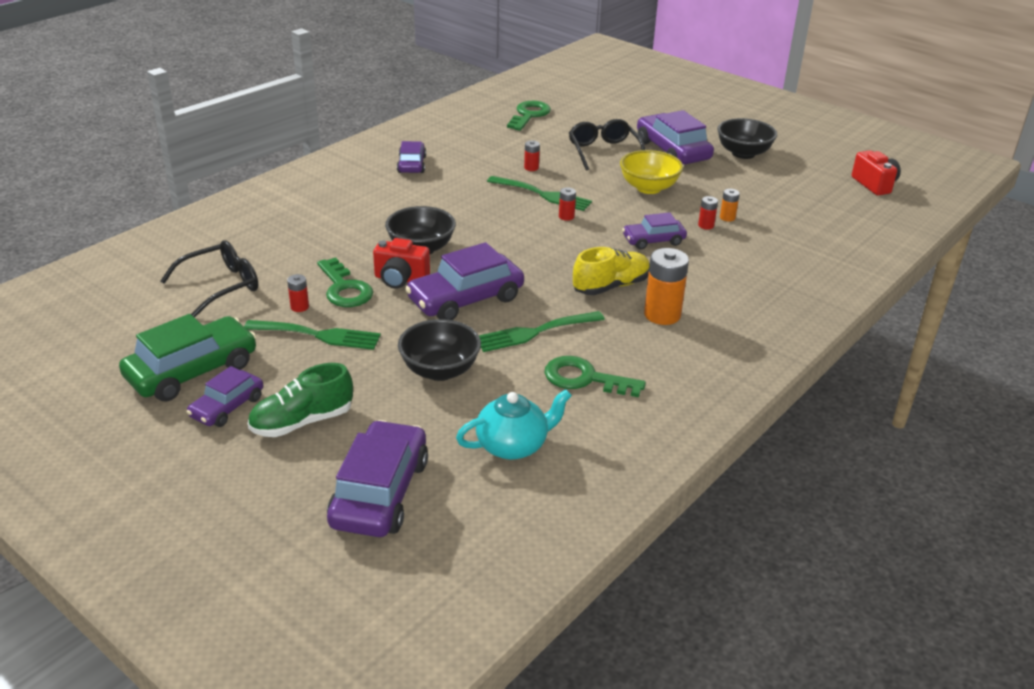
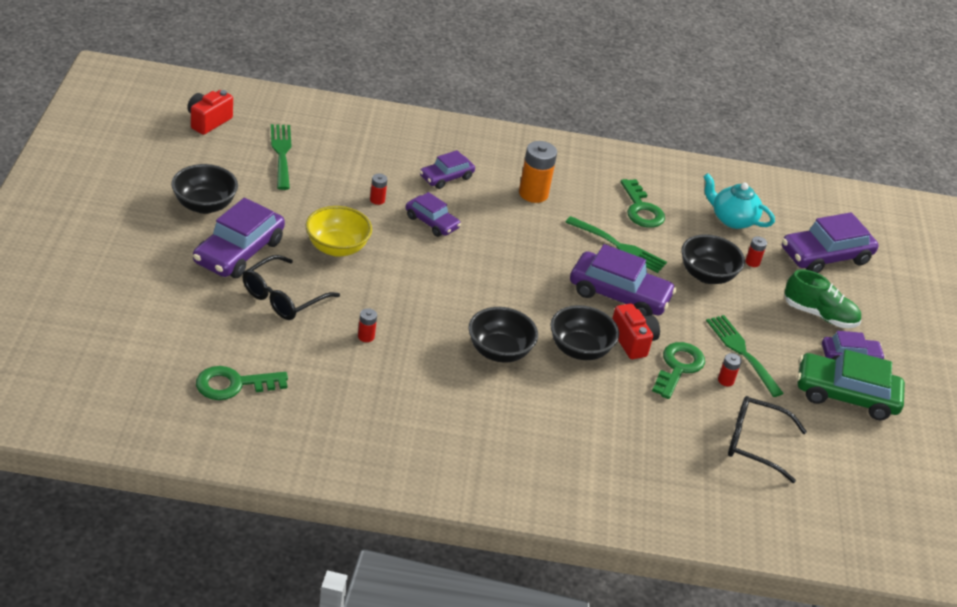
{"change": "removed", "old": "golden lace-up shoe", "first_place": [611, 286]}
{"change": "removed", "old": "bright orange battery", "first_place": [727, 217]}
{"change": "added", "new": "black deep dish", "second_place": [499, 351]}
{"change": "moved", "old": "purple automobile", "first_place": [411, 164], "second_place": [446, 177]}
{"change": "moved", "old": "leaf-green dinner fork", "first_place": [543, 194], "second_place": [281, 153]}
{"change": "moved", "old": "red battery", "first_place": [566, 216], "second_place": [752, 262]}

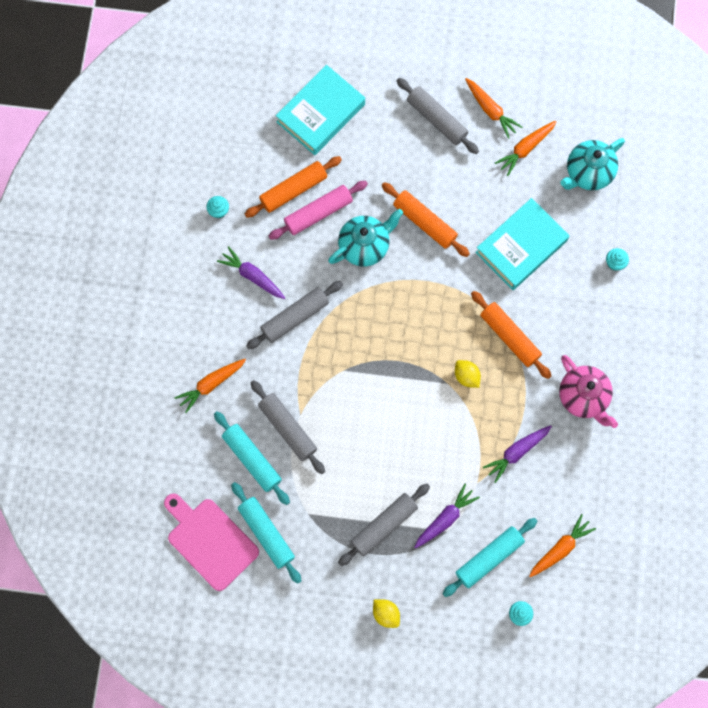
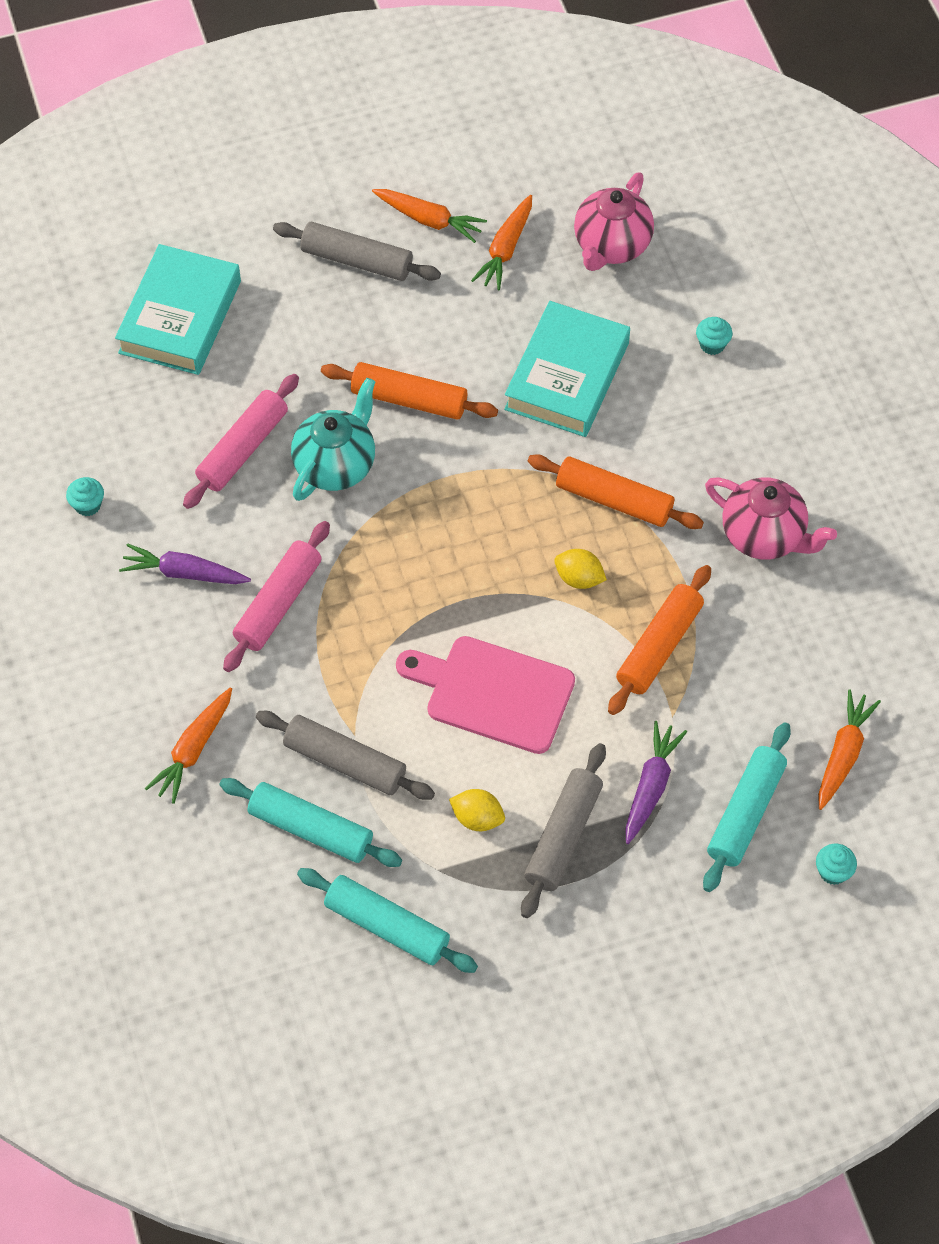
{"change": "removed", "old": "purple toy carrot", "first_place": [516, 452]}
{"change": "moved", "old": "rose-pink chopping board", "first_place": [210, 541], "second_place": [493, 693]}
{"change": "moved", "old": "bright orange rolling pin", "first_place": [293, 190], "second_place": [659, 646]}
{"change": "moved", "old": "golden lemon", "first_place": [386, 614], "second_place": [477, 818]}
{"change": "recoloured", "old": "grey rolling pin", "new": "rose-pink rolling pin", "first_place": [295, 317], "second_place": [278, 603]}
{"change": "recoloured", "old": "teal tea pot", "new": "rose-pink tea pot", "first_place": [588, 173], "second_place": [611, 246]}

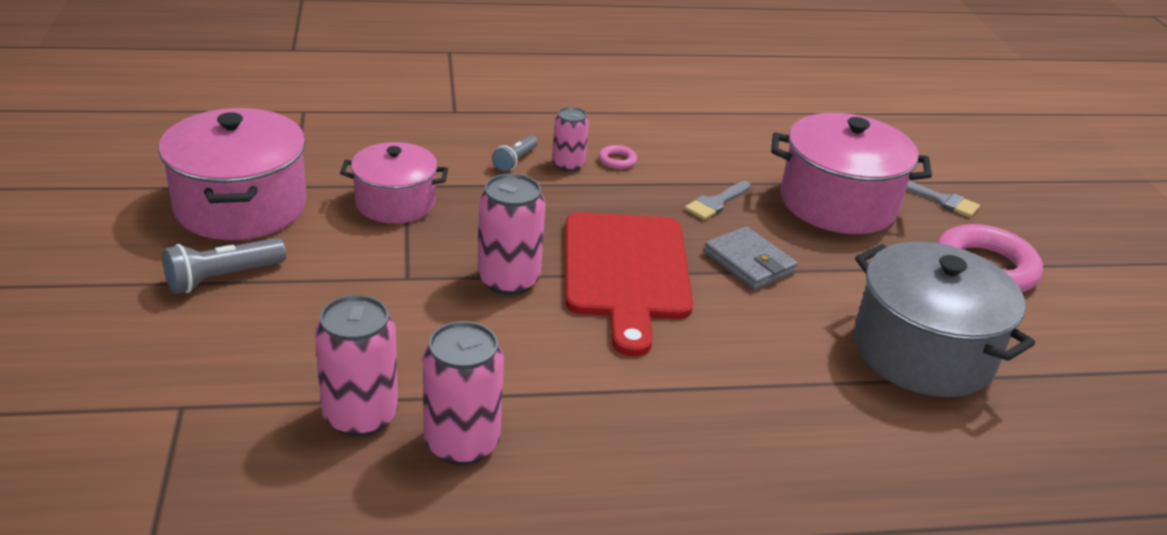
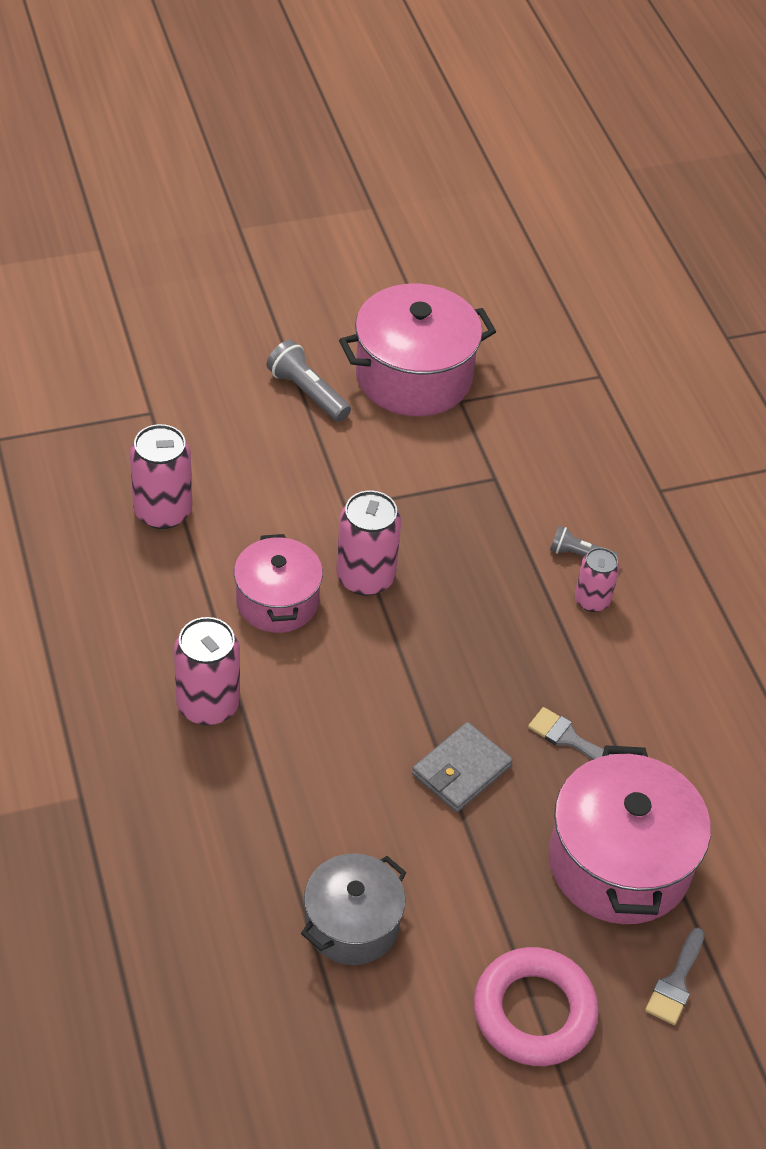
{"change": "removed", "old": "red chopping board", "first_place": [626, 272]}
{"change": "removed", "old": "rose-pink hoop", "first_place": [617, 160]}
{"change": "moved", "old": "rose-pink pot", "first_place": [395, 203], "second_place": [277, 601]}
{"change": "moved", "old": "rose-pink tin", "first_place": [461, 443], "second_place": [208, 704]}
{"change": "resized", "old": "grey pot", "first_place": [922, 352], "second_place": [352, 924], "factor": 0.63}

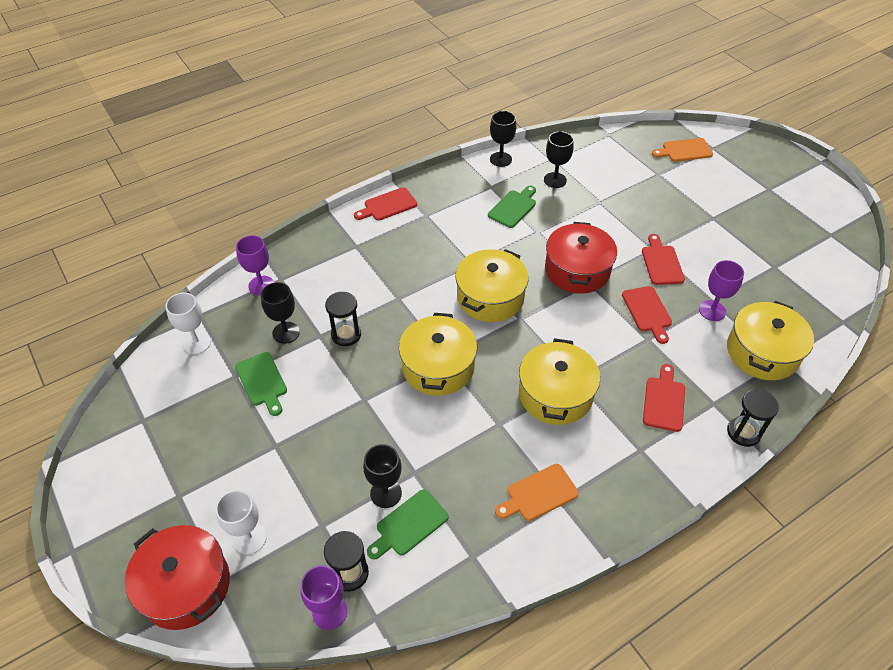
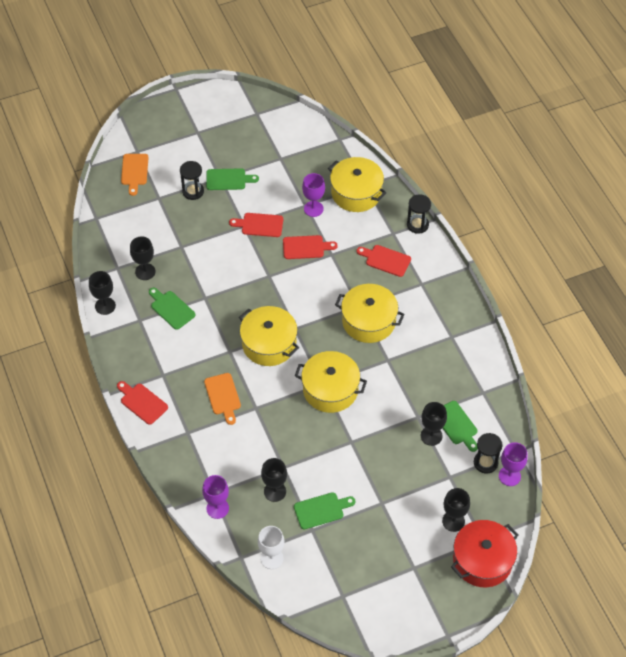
{"change": "removed", "old": "red pot", "first_place": [577, 270]}
{"change": "added", "new": "leaf-green chopping board", "second_place": [228, 179]}
{"change": "moved", "old": "black sand timer", "first_place": [346, 334], "second_place": [193, 191]}
{"change": "moved", "old": "bright orange chopping board", "first_place": [539, 494], "second_place": [223, 396]}
{"change": "recoloured", "old": "white goblet", "new": "black goblet", "first_place": [249, 538], "second_place": [453, 521]}
{"change": "turned", "old": "red chopping board", "first_place": [388, 205], "second_place": [142, 402], "degrees": 150}

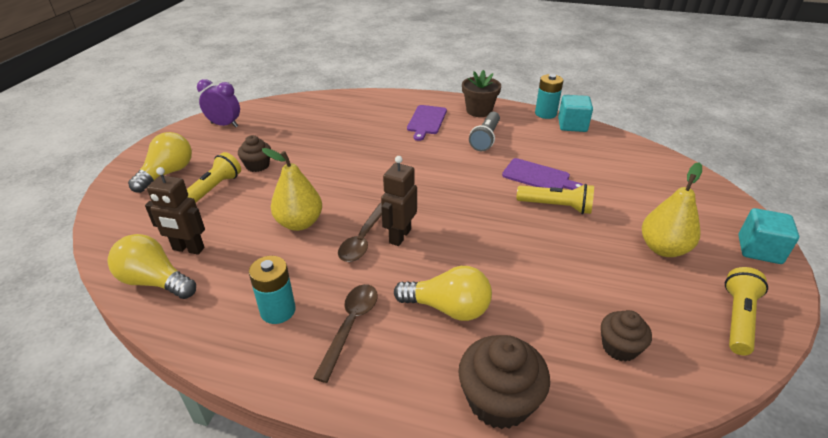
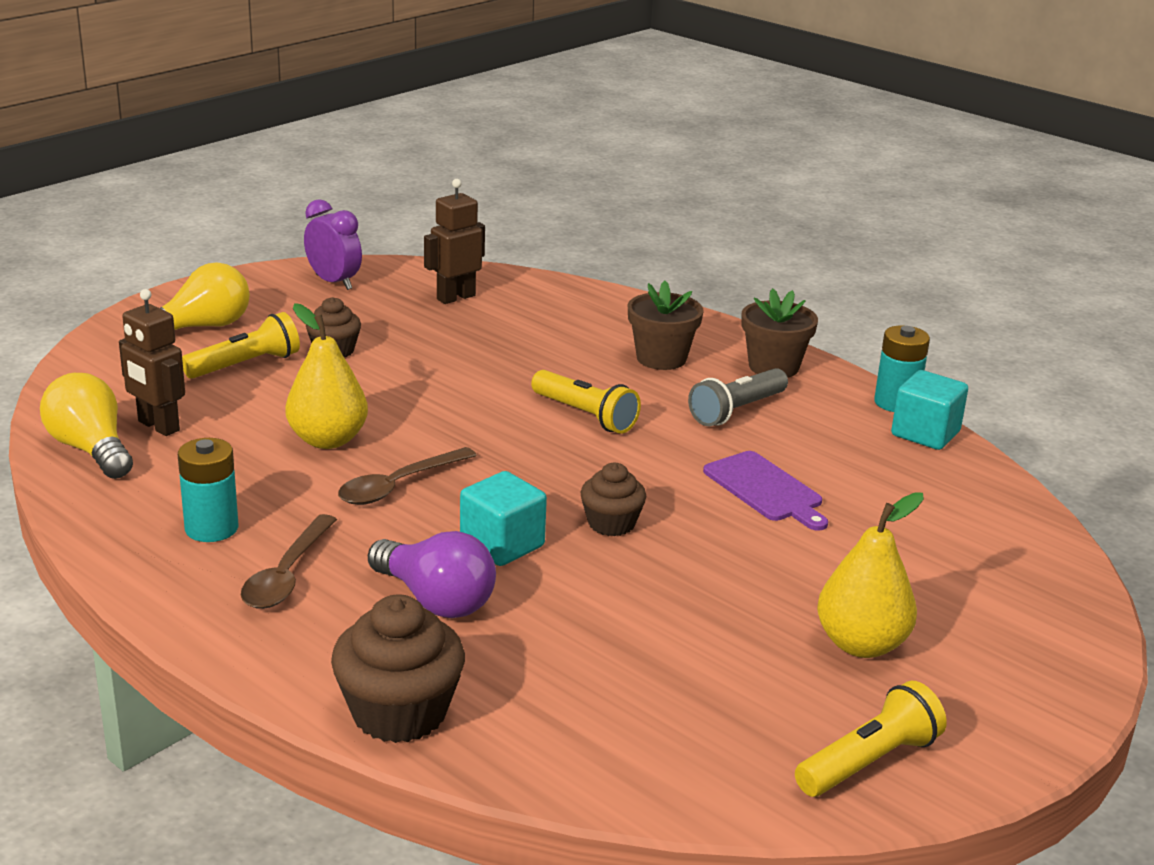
{"change": "moved", "old": "brown toy robot", "first_place": [399, 236], "second_place": [455, 297]}
{"change": "moved", "old": "golden flashlight", "first_place": [556, 206], "second_place": [585, 416]}
{"change": "moved", "old": "brown fairy cake", "first_place": [619, 347], "second_place": [611, 523]}
{"change": "moved", "old": "teal solid cube", "first_place": [759, 250], "second_place": [502, 545]}
{"change": "replaced", "old": "purple chopping board", "new": "brown flower pot", "first_place": [426, 121], "second_place": [661, 358]}
{"change": "recoloured", "old": "golden lightbulb", "new": "purple lightbulb", "first_place": [448, 308], "second_place": [435, 600]}
{"change": "turned", "old": "brown spoon", "first_place": [350, 326], "second_place": [287, 574], "degrees": 150}

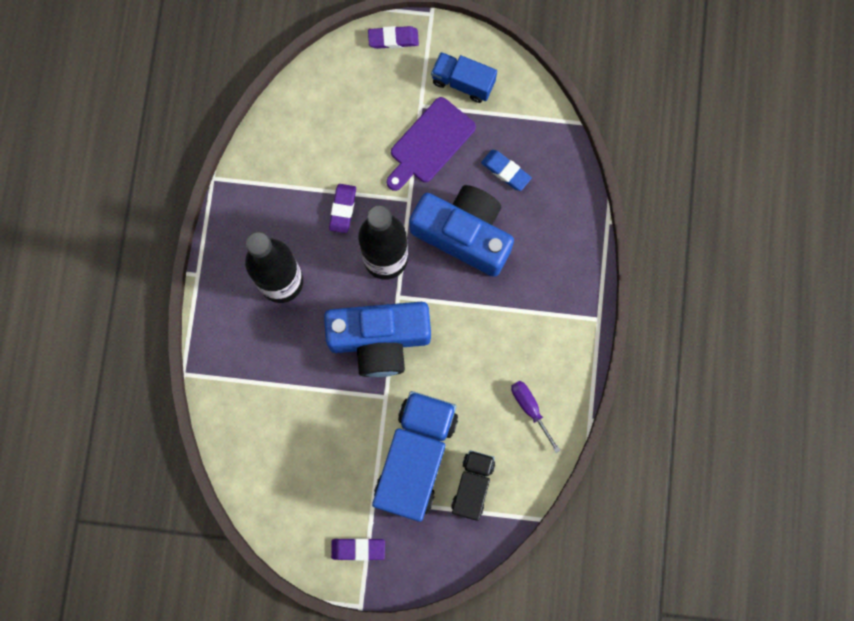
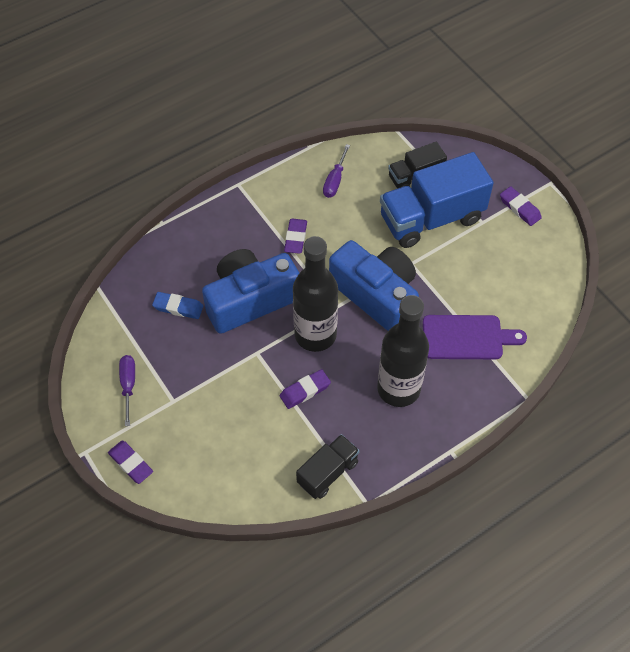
{"change": "added", "new": "purple eraser", "second_place": [295, 238]}
{"change": "added", "new": "black toy truck", "second_place": [327, 472]}
{"change": "moved", "old": "purple chopping board", "first_place": [430, 143], "second_place": [466, 337]}
{"change": "replaced", "old": "cobalt toy truck", "new": "purple screwdriver", "first_place": [463, 82], "second_place": [128, 386]}
{"change": "turned", "old": "cobalt photo camera", "first_place": [464, 234], "second_place": [250, 300], "degrees": 75}
{"change": "turned", "old": "cobalt eraser", "first_place": [505, 171], "second_place": [178, 307], "degrees": -75}

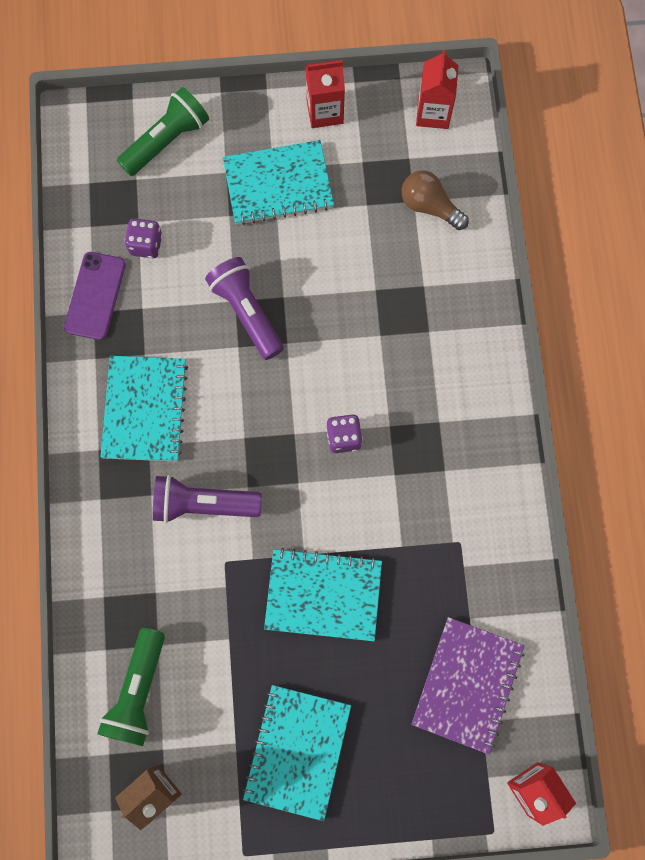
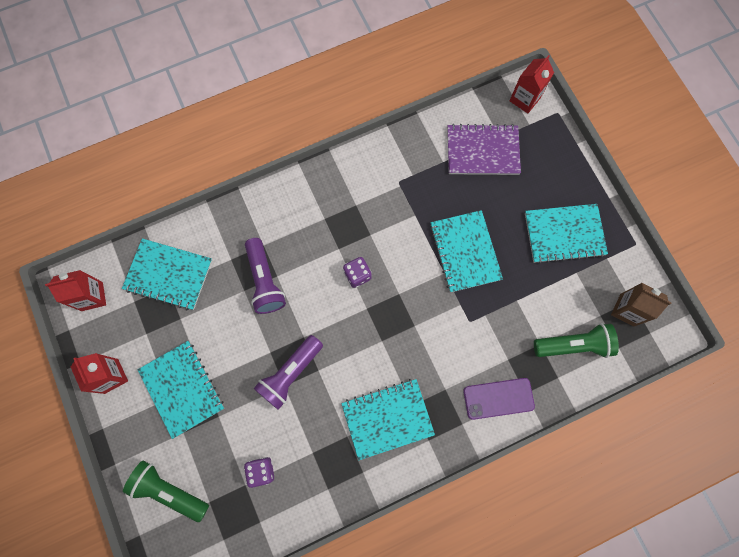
{"change": "moved", "old": "purple mobile phone", "first_place": [95, 296], "second_place": [498, 398]}
{"change": "moved", "old": "purple flashlight", "first_place": [203, 504], "second_place": [265, 281]}
{"change": "replaced", "old": "brown lightbulb", "new": "teal notebook", "first_place": [429, 206], "second_place": [169, 275]}

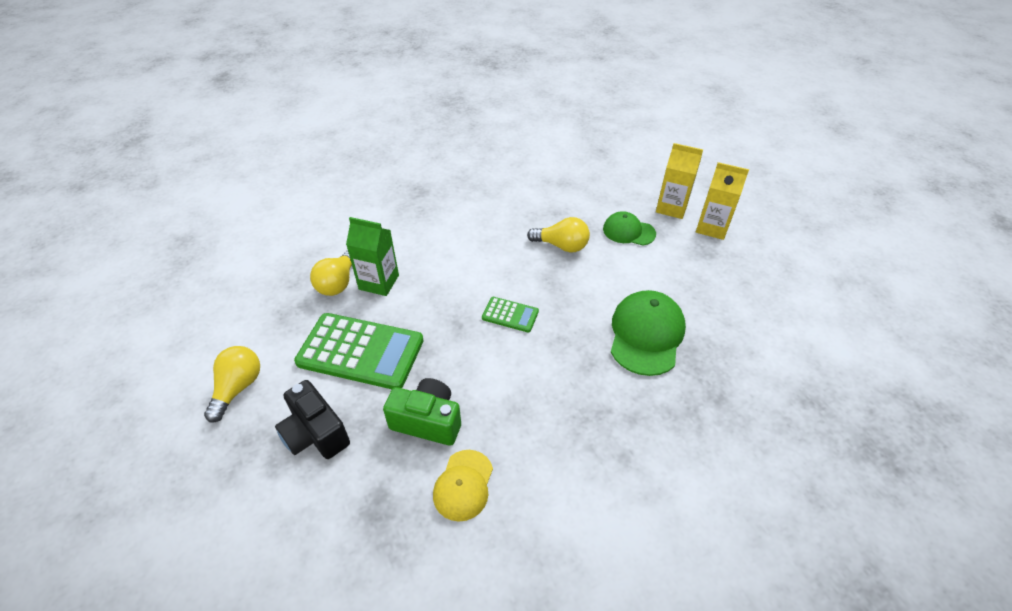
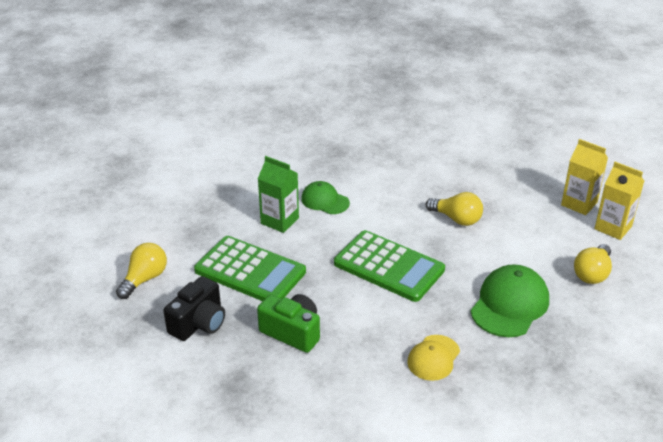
{"change": "moved", "old": "golden lightbulb", "first_place": [338, 283], "second_place": [592, 273]}
{"change": "moved", "old": "golden baseball cap", "first_place": [463, 485], "second_place": [433, 358]}
{"change": "moved", "old": "leaf-green baseball cap", "first_place": [628, 231], "second_place": [325, 201]}
{"change": "turned", "old": "black photo camera", "first_place": [315, 433], "second_place": [199, 323], "degrees": -120}
{"change": "resized", "old": "leaf-green pocket calculator", "first_place": [510, 315], "second_place": [389, 267], "factor": 2.07}

